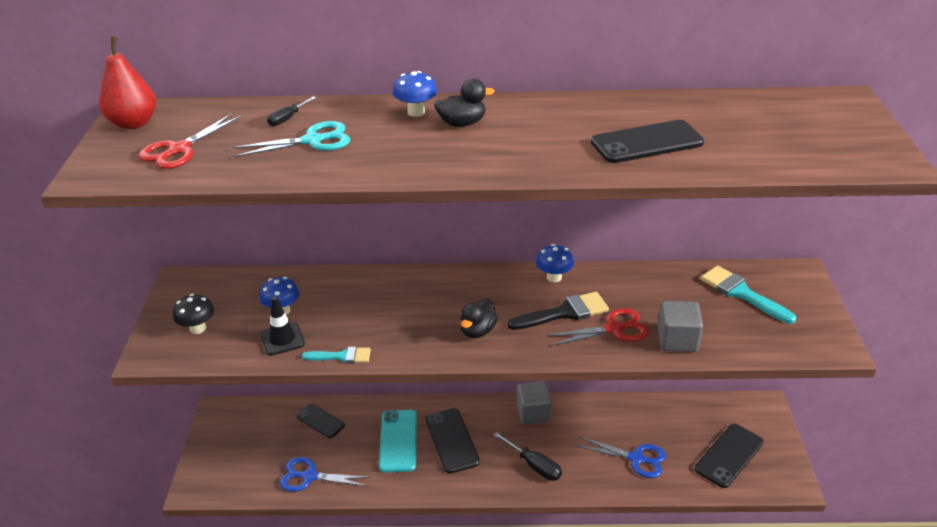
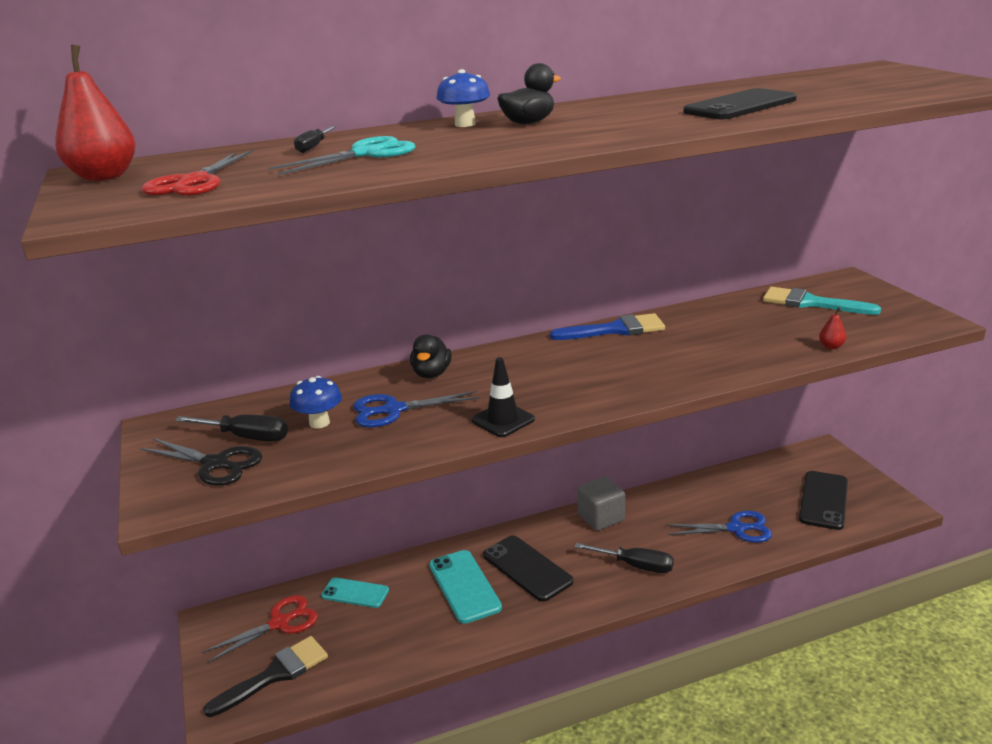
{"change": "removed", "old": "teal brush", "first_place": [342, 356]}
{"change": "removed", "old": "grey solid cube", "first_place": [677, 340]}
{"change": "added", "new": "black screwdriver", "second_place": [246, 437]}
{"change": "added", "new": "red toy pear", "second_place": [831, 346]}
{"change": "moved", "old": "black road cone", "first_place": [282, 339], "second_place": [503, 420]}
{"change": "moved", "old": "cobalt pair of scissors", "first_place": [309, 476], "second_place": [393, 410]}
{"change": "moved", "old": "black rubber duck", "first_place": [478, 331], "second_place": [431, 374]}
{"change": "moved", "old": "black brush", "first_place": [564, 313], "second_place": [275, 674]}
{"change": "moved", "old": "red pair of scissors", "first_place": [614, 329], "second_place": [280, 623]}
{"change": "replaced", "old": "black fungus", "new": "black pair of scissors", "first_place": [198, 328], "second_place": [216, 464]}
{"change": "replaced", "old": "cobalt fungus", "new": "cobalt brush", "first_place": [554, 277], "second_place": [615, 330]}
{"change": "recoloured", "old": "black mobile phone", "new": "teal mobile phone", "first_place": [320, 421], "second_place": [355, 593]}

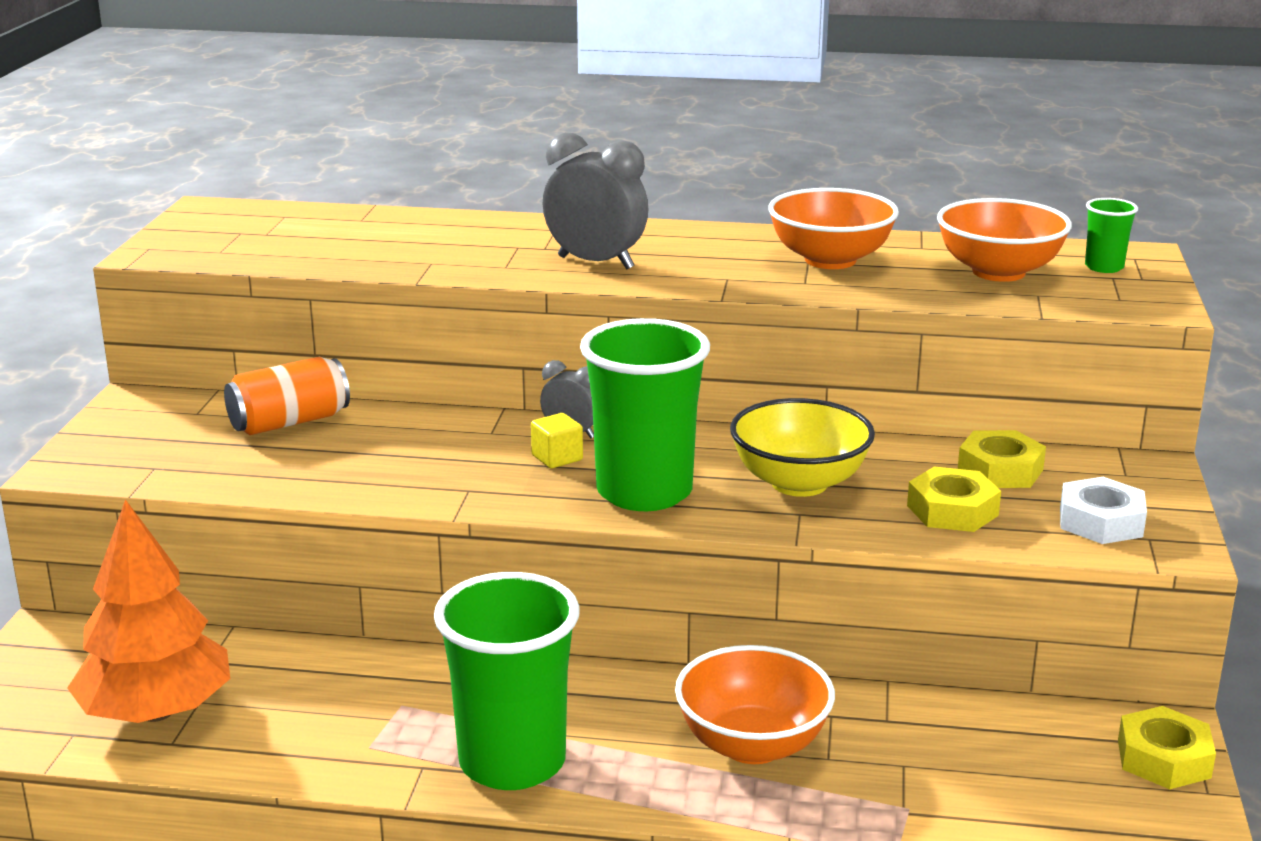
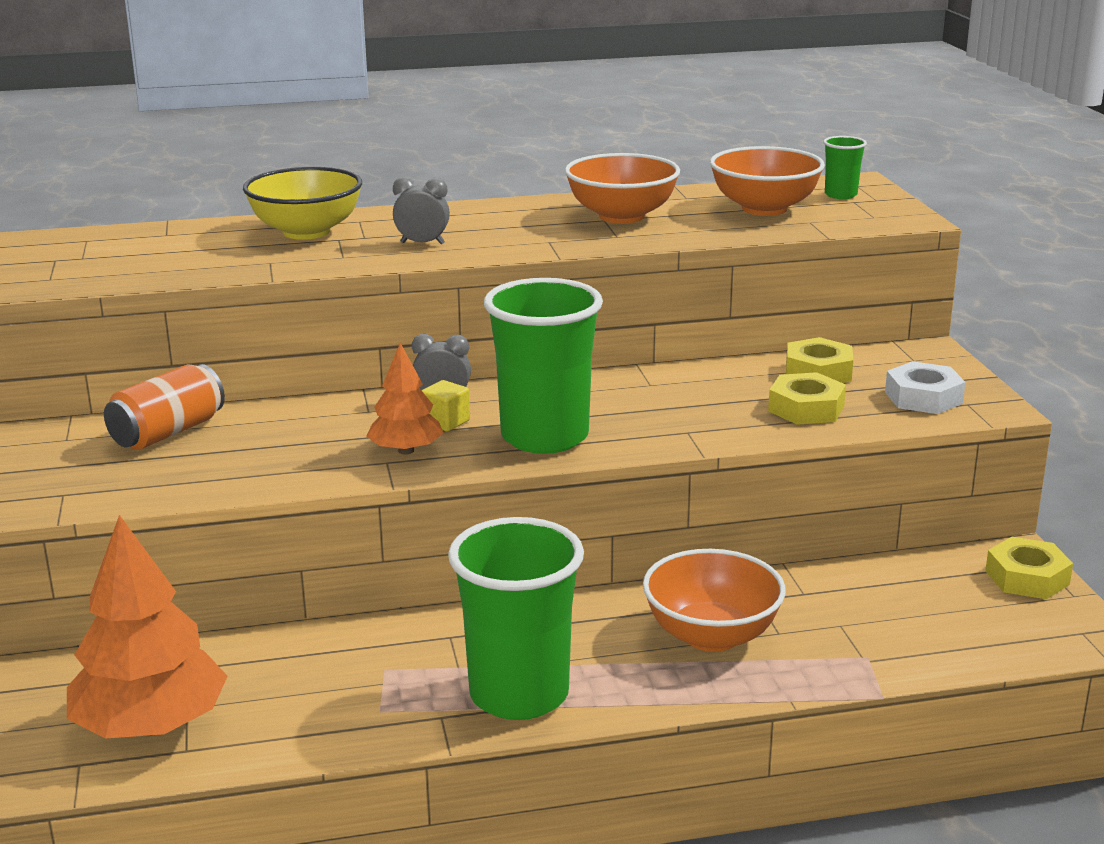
{"change": "added", "new": "bright orange toy tree", "second_place": [406, 451]}
{"change": "moved", "old": "golden deep dish", "first_place": [799, 483], "second_place": [306, 232]}
{"change": "resized", "old": "grey bedside clock", "first_place": [596, 263], "second_place": [422, 243], "factor": 0.57}

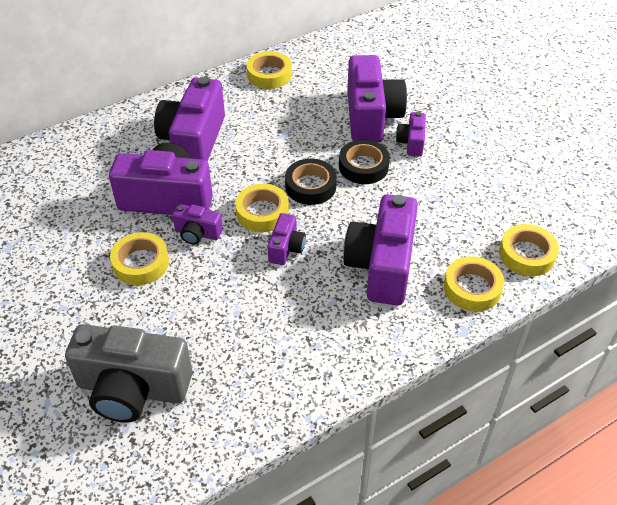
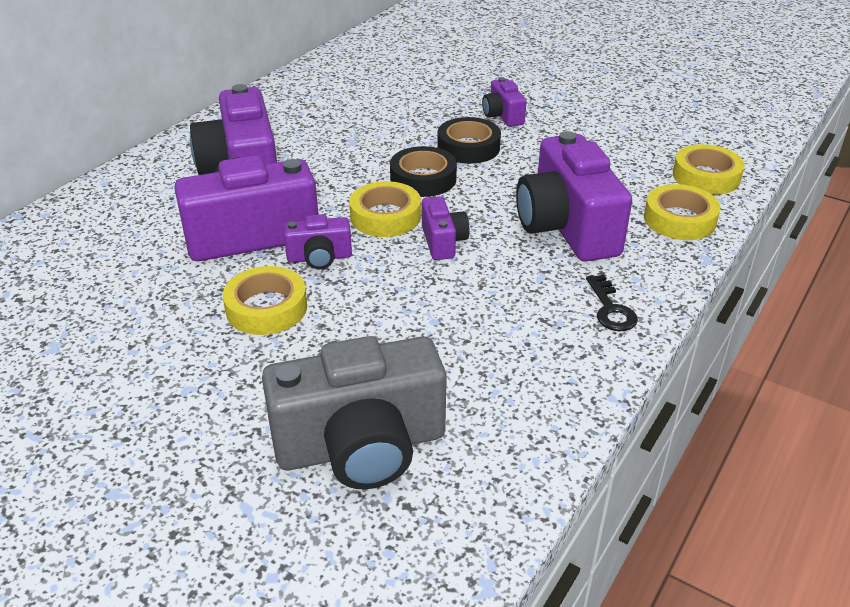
{"change": "removed", "old": "golden roll of tape", "first_place": [269, 75]}
{"change": "removed", "old": "purple photo camera", "first_place": [371, 117]}
{"change": "added", "new": "black key", "second_place": [610, 309]}

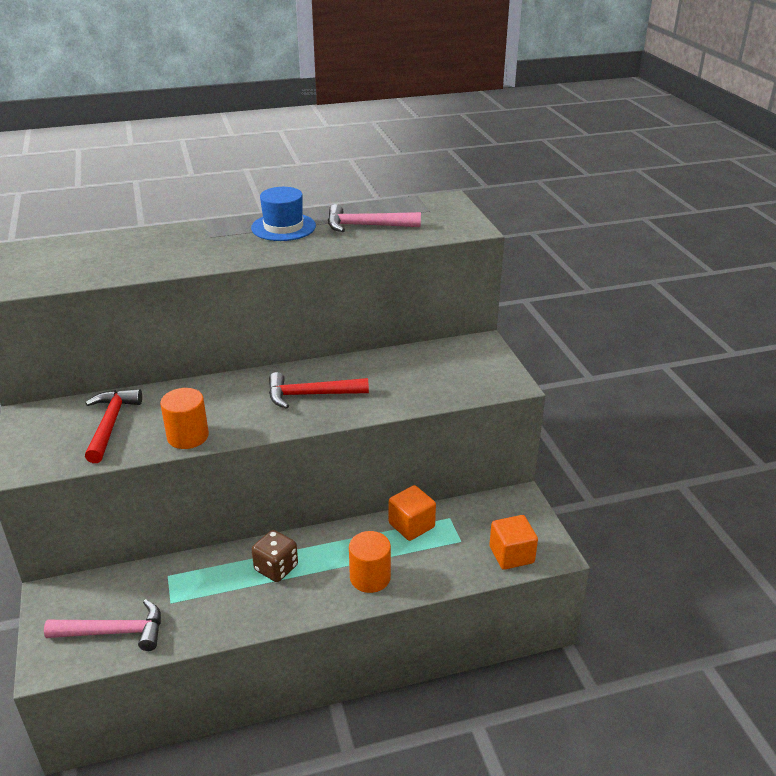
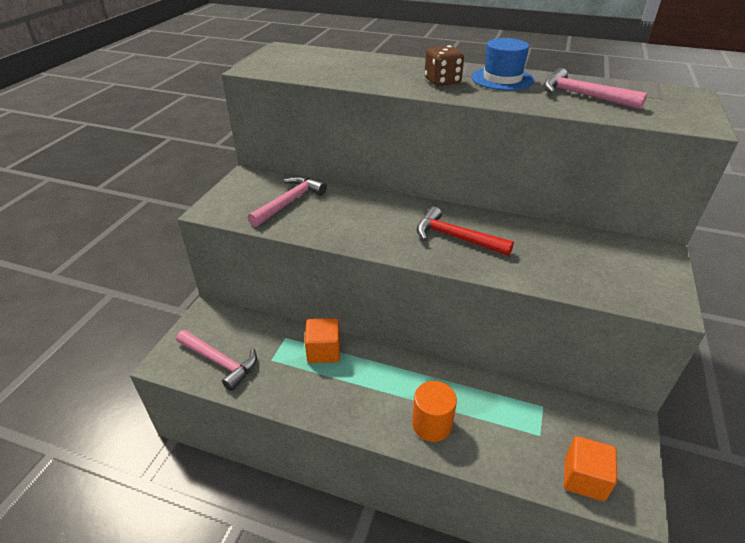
{"change": "removed", "old": "bright orange cylinder shape", "first_place": [188, 436]}
{"change": "moved", "old": "brown game die", "first_place": [276, 568], "second_place": [442, 81]}
{"change": "moved", "old": "bright orange solid cube", "first_place": [411, 525], "second_place": [323, 351]}
{"change": "recoloured", "old": "red claw hammer", "new": "rose-pink claw hammer", "first_place": [110, 424], "second_place": [289, 202]}

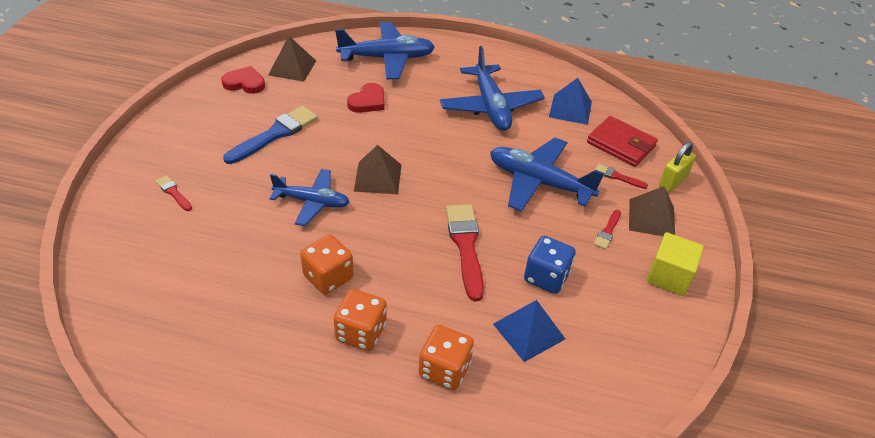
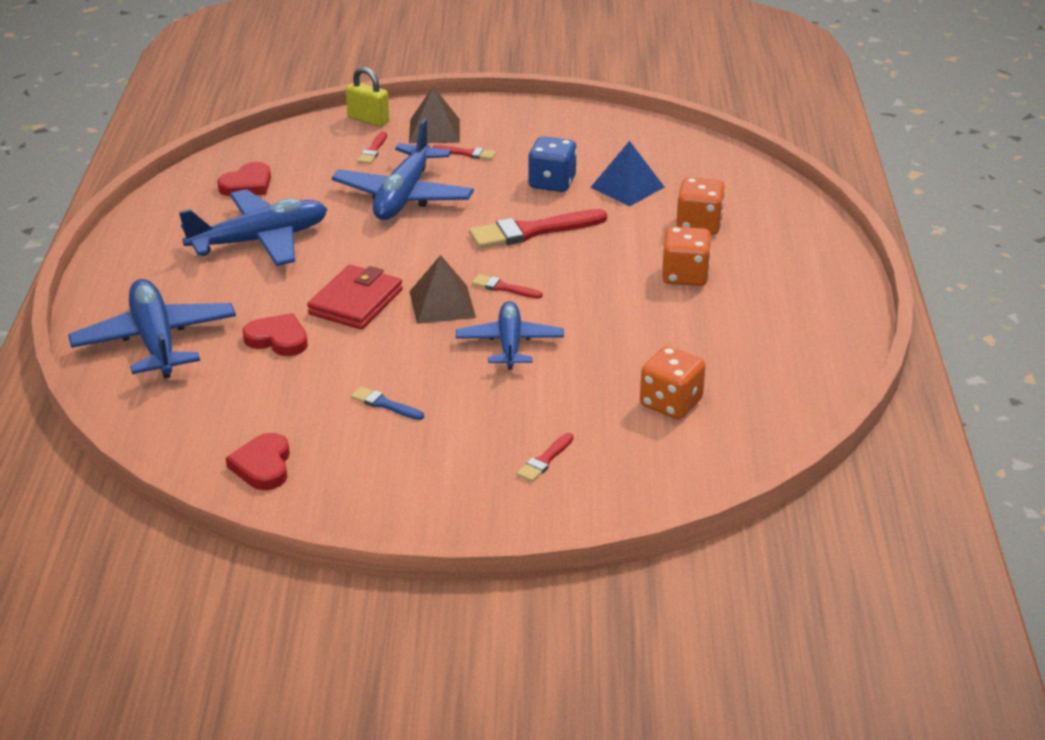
{"change": "removed", "old": "brown pyramid", "first_place": [292, 67]}
{"change": "removed", "old": "golden solid cube", "first_place": [669, 276]}
{"change": "added", "new": "red brush", "second_place": [503, 288]}
{"change": "moved", "old": "bright orange game die", "first_place": [328, 277], "second_place": [671, 403]}
{"change": "moved", "old": "red billfold", "first_place": [621, 144], "second_place": [356, 302]}
{"change": "replaced", "old": "cobalt pyramid", "new": "red heart shape", "first_place": [570, 109], "second_place": [247, 185]}
{"change": "resized", "old": "cobalt brush", "first_place": [275, 134], "second_place": [384, 404], "factor": 0.49}

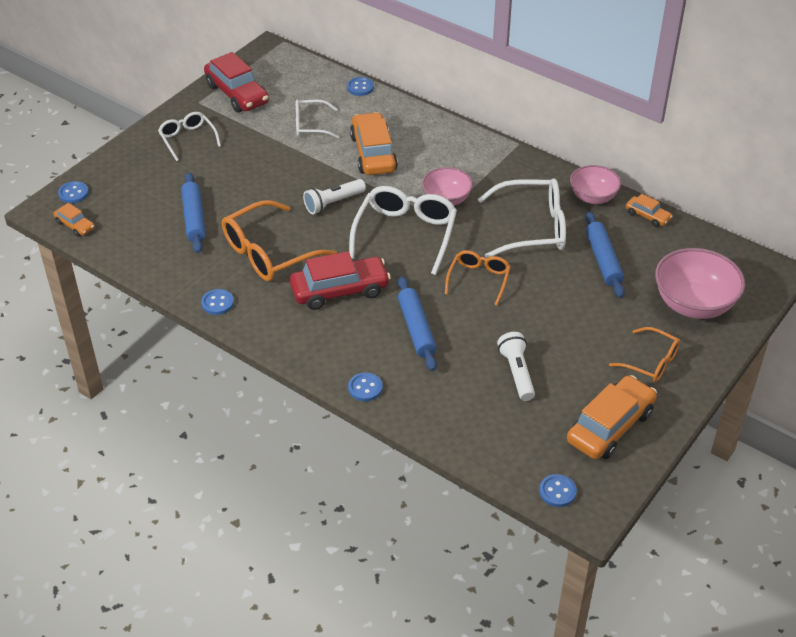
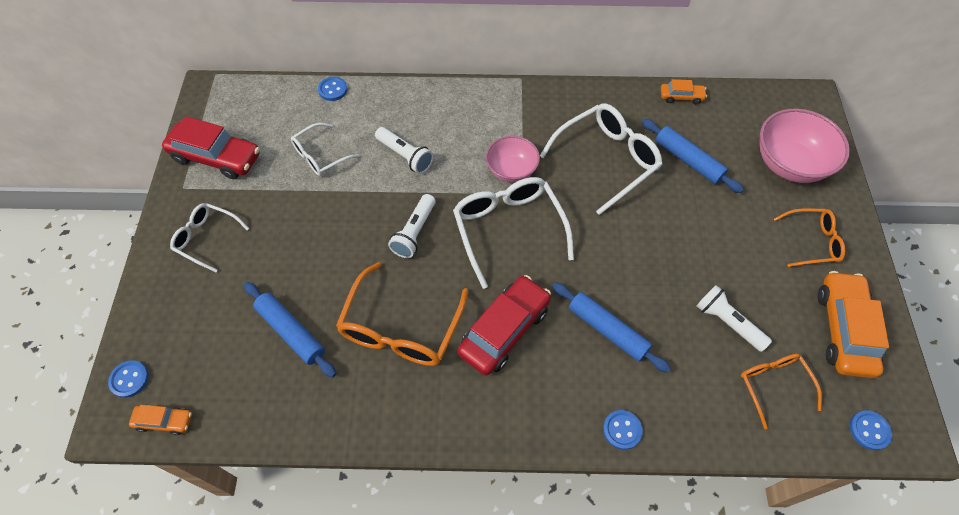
{"change": "removed", "old": "cobalt sewing button", "first_place": [217, 303]}
{"change": "removed", "old": "rose-pink deep dish", "first_place": [593, 197]}
{"change": "moved", "old": "bright orange glasses", "first_place": [478, 280], "second_place": [773, 386]}
{"change": "replaced", "old": "bright orange automobile", "new": "white flashlight", "first_place": [373, 153], "second_place": [405, 156]}

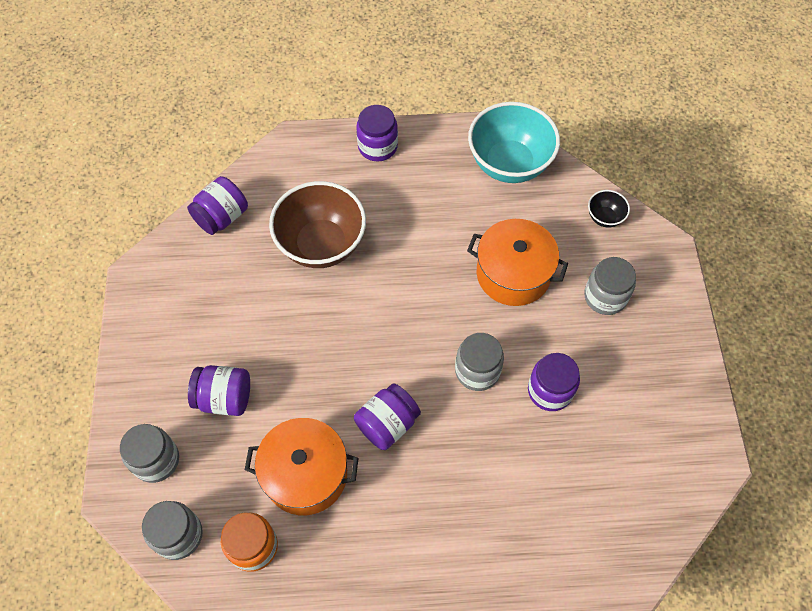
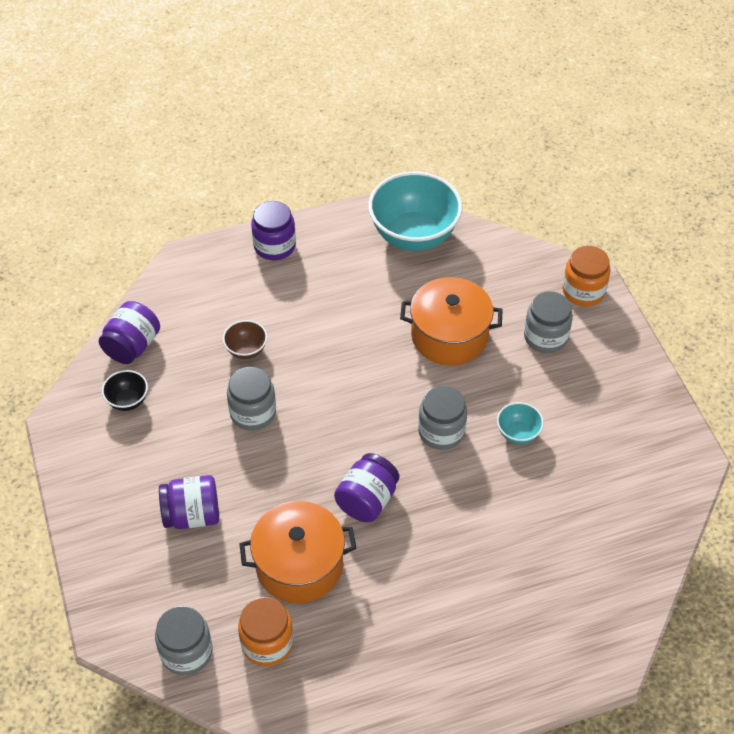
{"change": "added", "new": "bright orange preserve jar", "second_place": [583, 291]}
{"change": "moved", "old": "grey preserve jar", "first_place": [156, 460], "second_place": [253, 413]}
{"change": "moved", "old": "black deep dish", "first_place": [604, 217], "second_place": [128, 401]}
{"change": "replaced", "old": "purple preserve jar", "new": "teal deep dish", "first_place": [550, 390], "second_place": [518, 433]}
{"change": "resized", "old": "brown deep dish", "first_place": [321, 244], "second_place": [246, 350], "factor": 0.45}

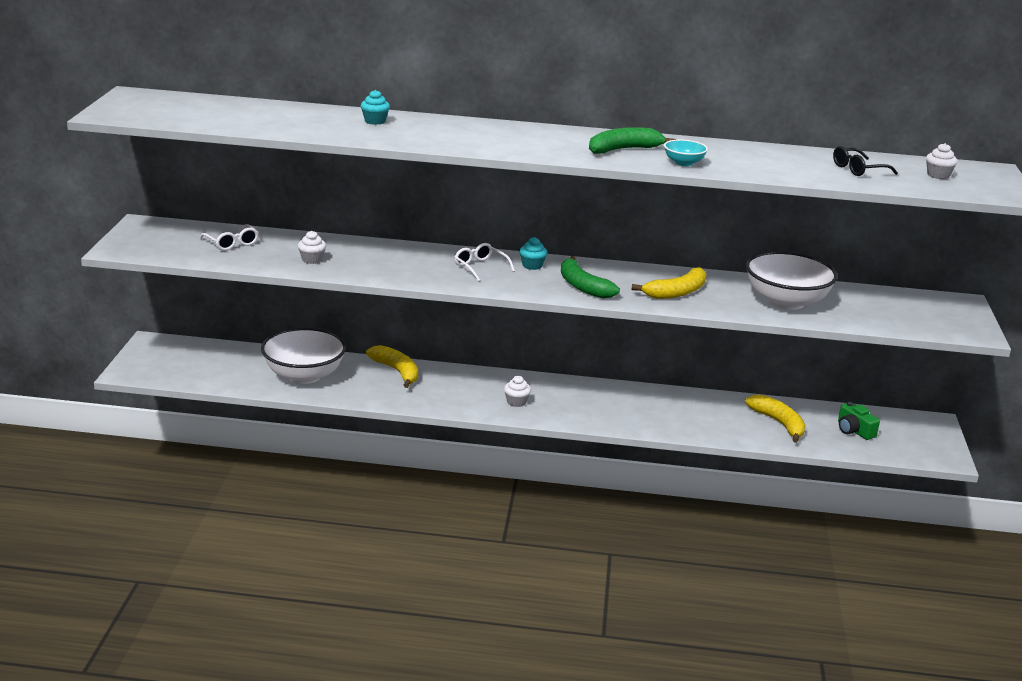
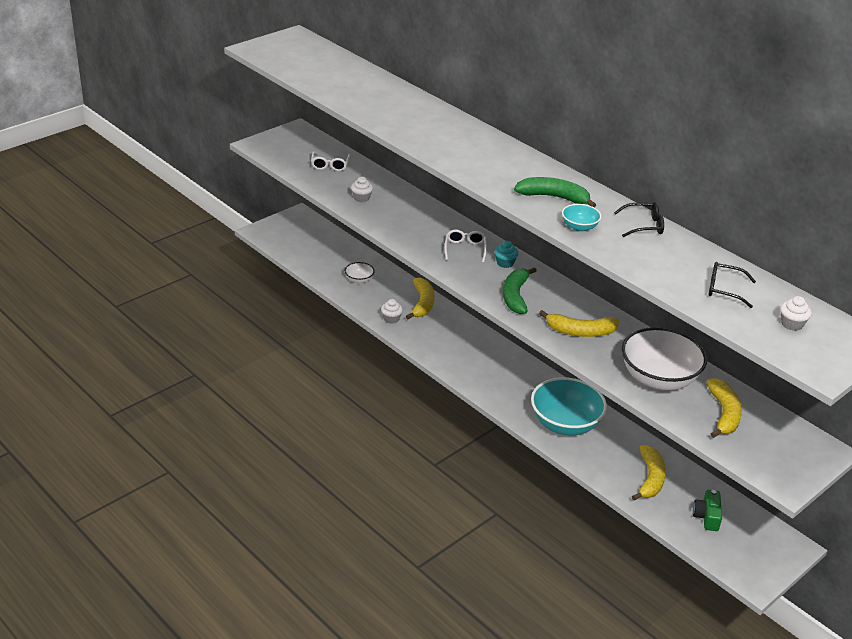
{"change": "removed", "old": "teal fairy cake", "first_place": [375, 121]}
{"change": "added", "new": "teal deep dish", "second_place": [565, 424]}
{"change": "added", "new": "black glasses", "second_place": [644, 225]}
{"change": "added", "new": "golden banana", "second_place": [724, 414]}
{"change": "moved", "old": "white fairy cake", "first_place": [516, 402], "second_place": [391, 319]}
{"change": "resized", "old": "white deep dish", "first_place": [304, 376], "second_place": [359, 280], "factor": 0.46}

